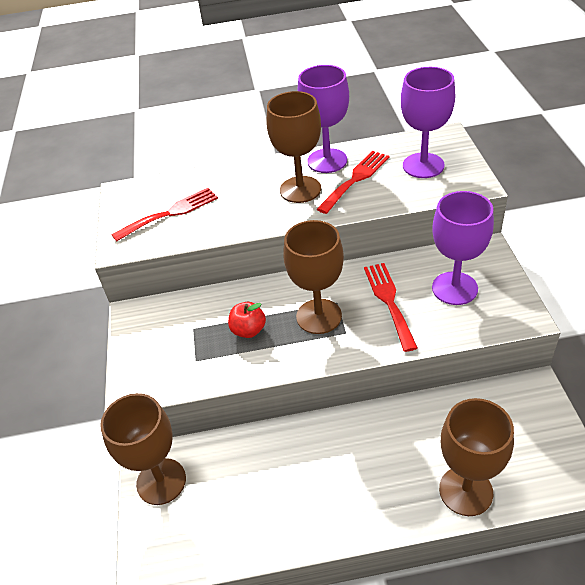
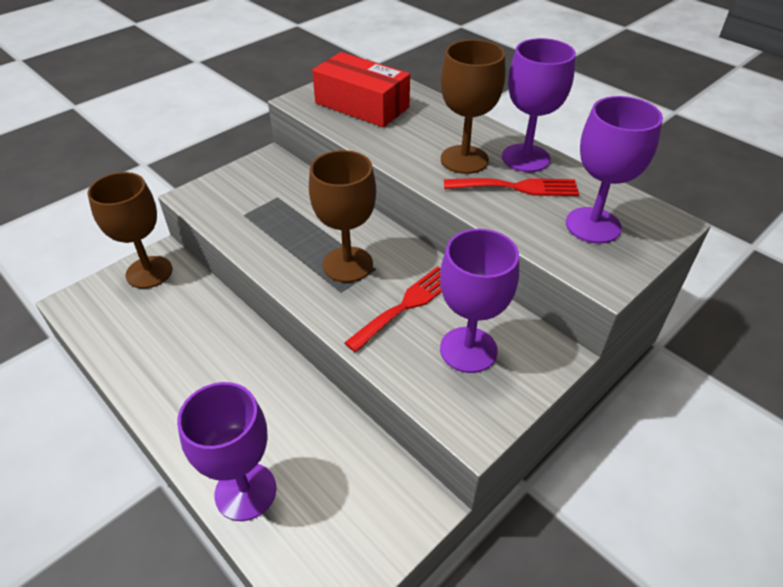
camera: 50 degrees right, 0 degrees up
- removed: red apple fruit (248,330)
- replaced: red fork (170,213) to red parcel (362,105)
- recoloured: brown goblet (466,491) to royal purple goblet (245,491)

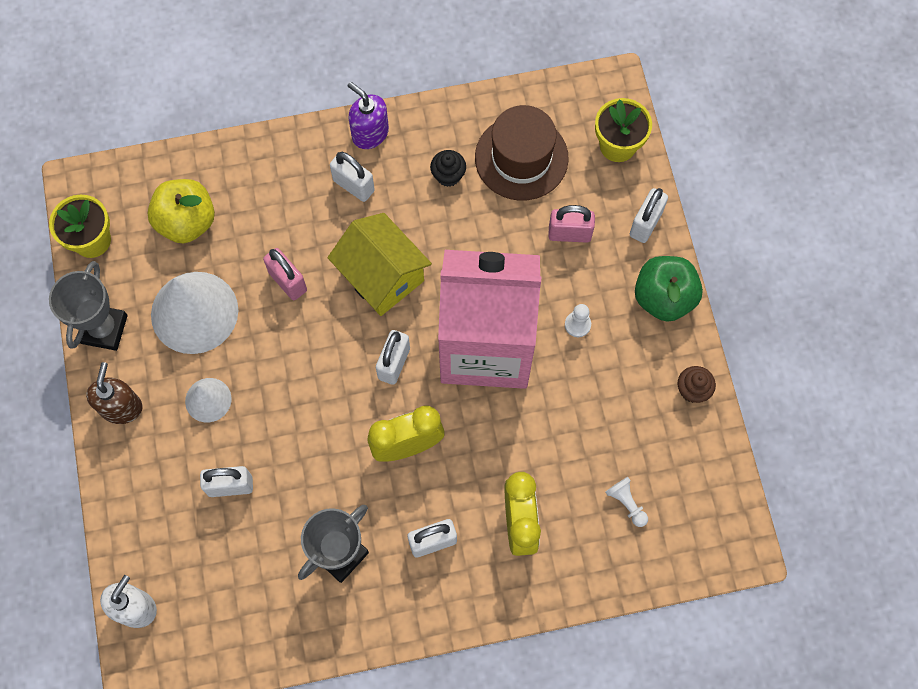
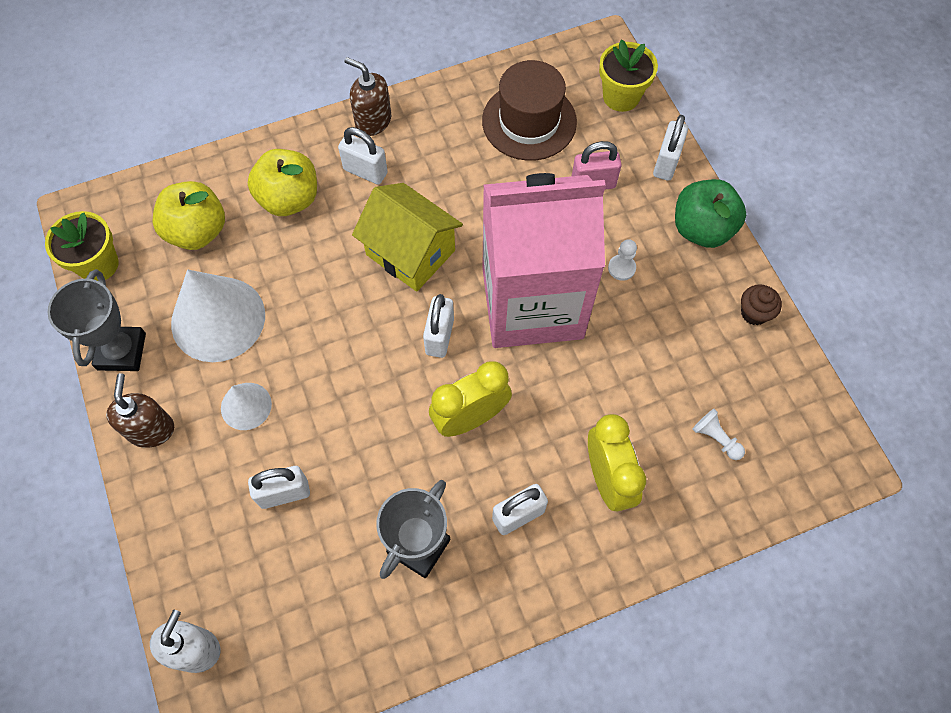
camera: 10 degrees left, 5 degrees down
- removed: rose-pink padlock (288,281)
- removed: jet-black cupcake (448,175)
- added: yellow apple fruit (289,199)
- recoloured: royal purple soap pump (370,133) to brown soap pump (373,121)

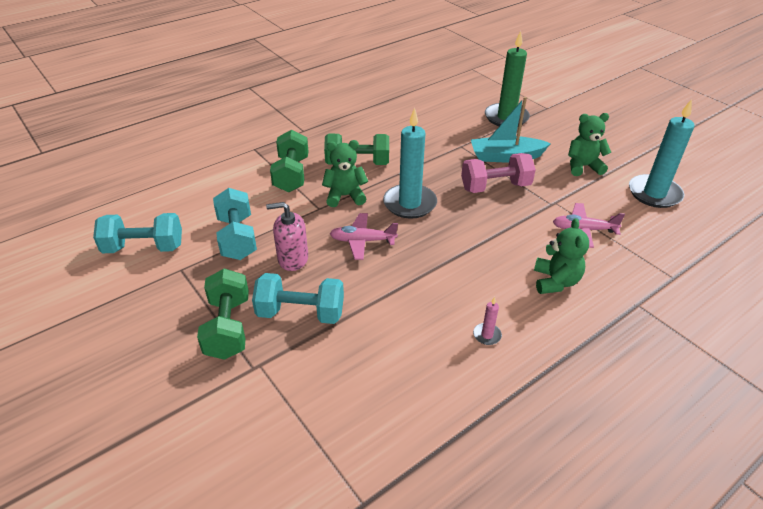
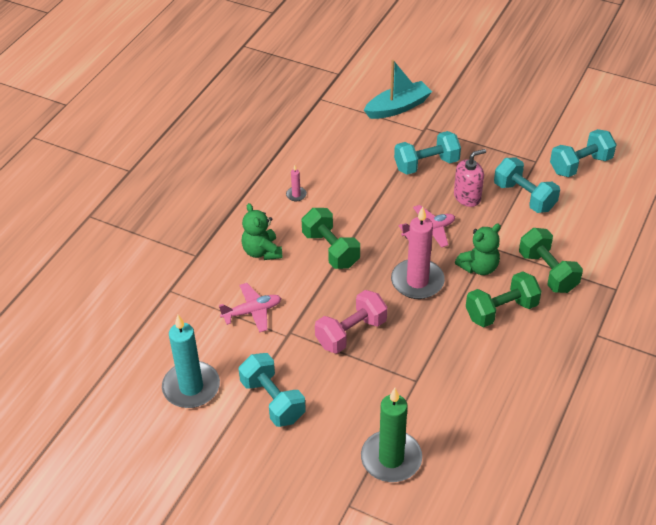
camera: 155 degrees right, 5 degrees up
- moved: green hand weight (228,328) to (331,250)
- moved: turquoise sailboat (506,157) to (398,107)
- replaced: green stuffed bear (583,166) to turquoise hand weight (272,400)
- recoloured: turquoise wax candle (409,203) to rose-pink wax candle (417,281)

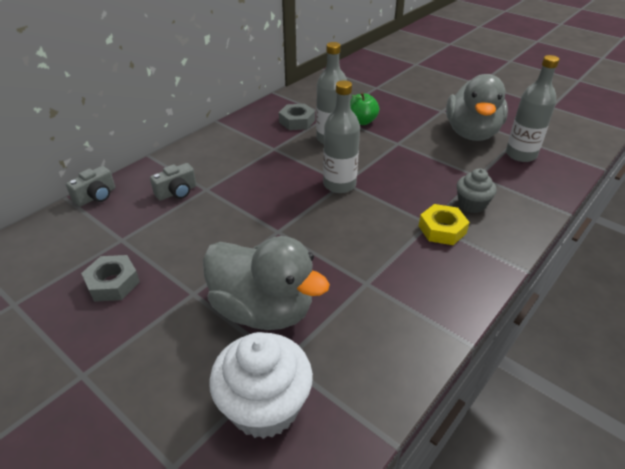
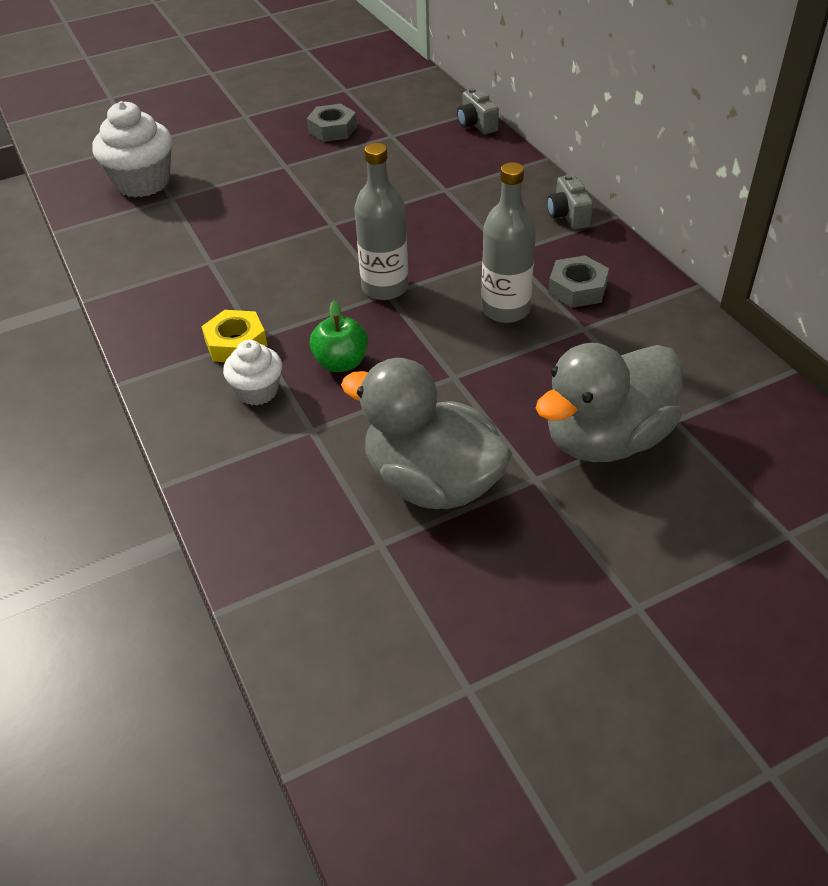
camera: 115 degrees right, 5 degrees up
- removed: grey flask (521,154)
- moved: grey photo camera (177,192) to (568,215)
- moved: grey toy duck (263,310) to (606,439)
- moved: green apple fruit (362,121) to (341,363)
- recoloured: grey cupcake (471,204) to white cupcake (257,391)

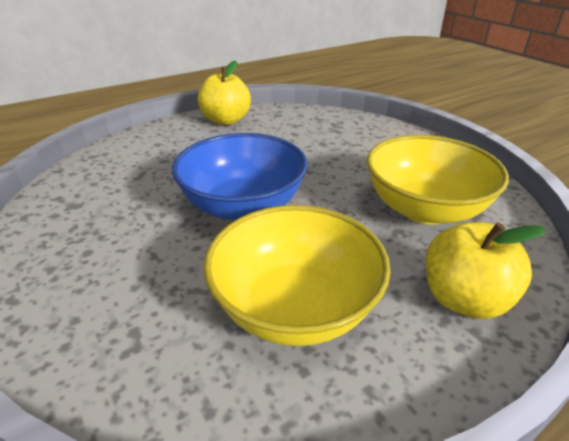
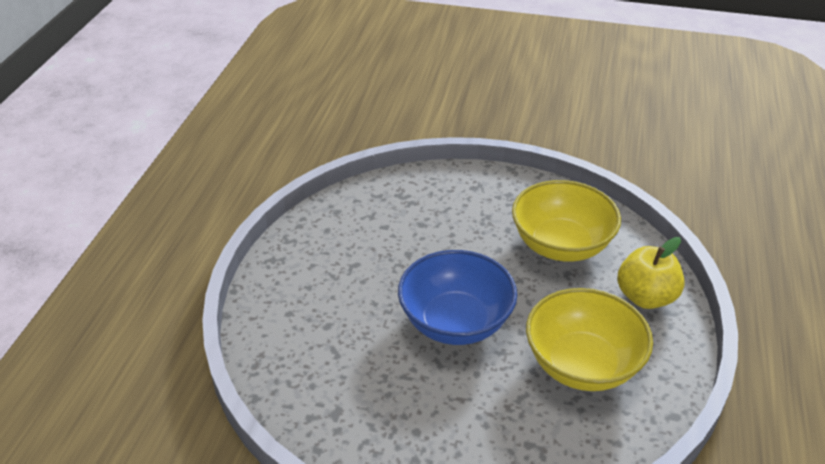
camera: 45 degrees left, 5 degrees up
- removed: yellow apple fruit (226,120)

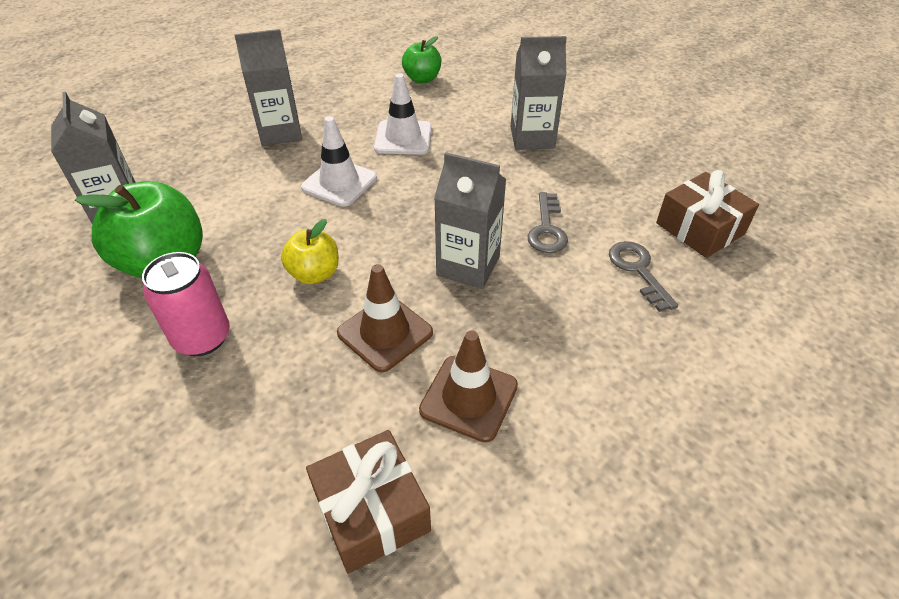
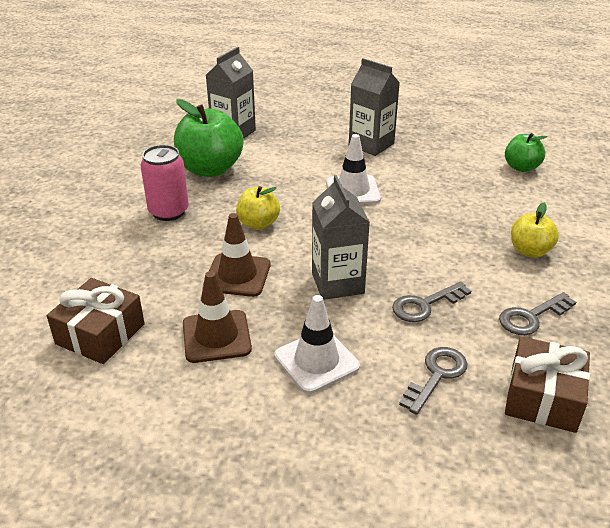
camera: 55 degrees right, 10 degrees down
- added: grey latchkey (531,317)
- moved: white traffic cone (403,138) to (316,361)
- replaced: grey juice carton (532,137) to yellow apple fruit (530,251)

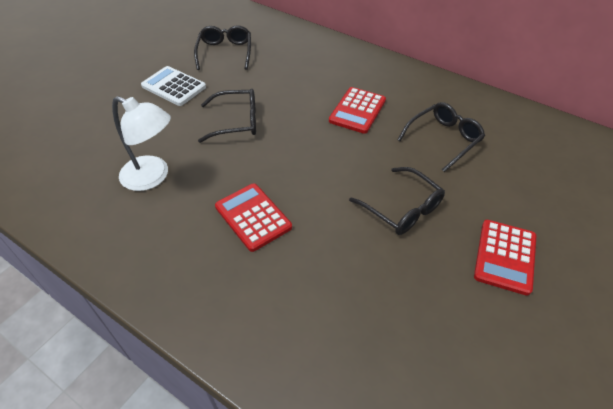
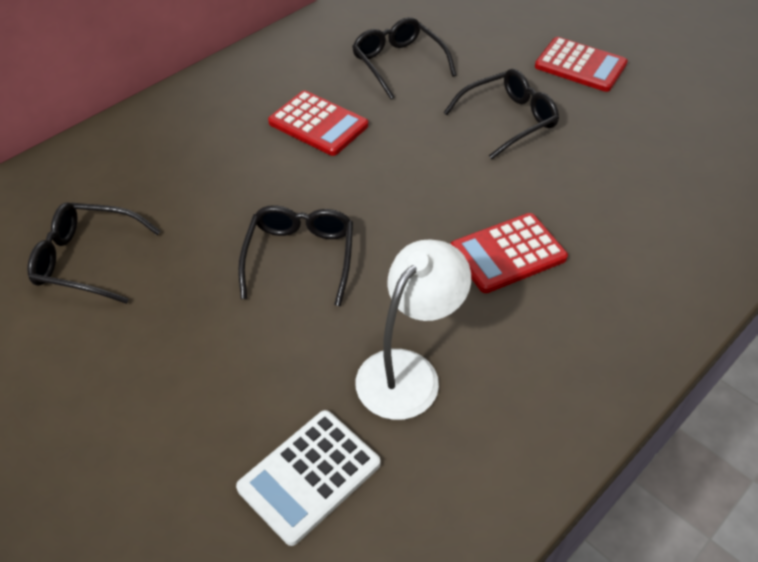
camera: 80 degrees left, 0 degrees up
- moved: white adding machine (174,87) to (309,476)

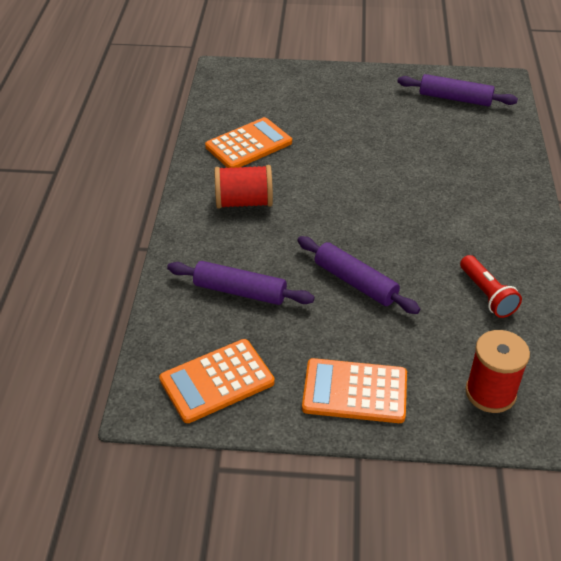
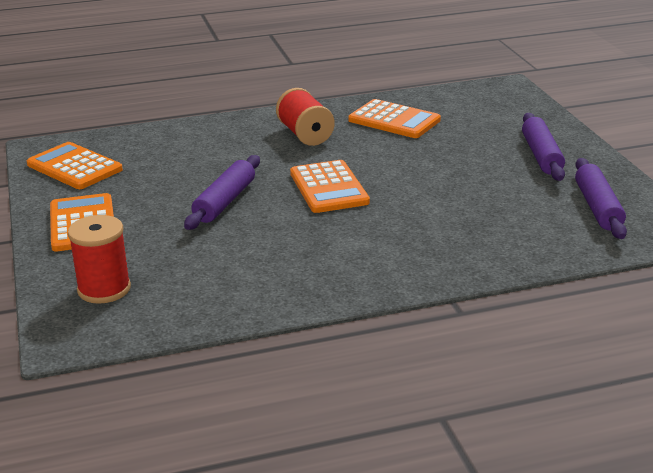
camera: 70 degrees right, 15 degrees down
- removed: red pocket torch (487,295)
- added: bright orange adding machine (329,188)
- moved: royal purple rolling pin (240,291) to (541,156)

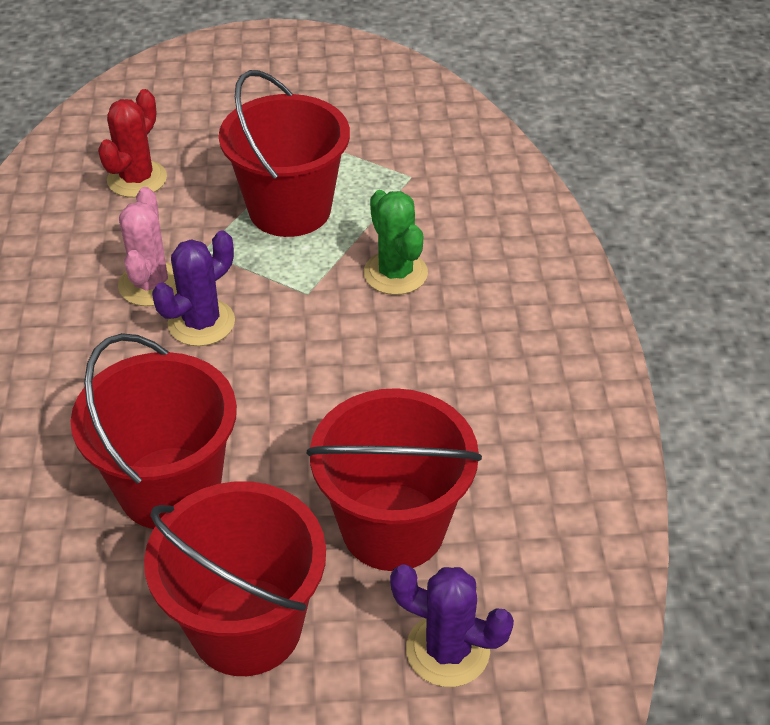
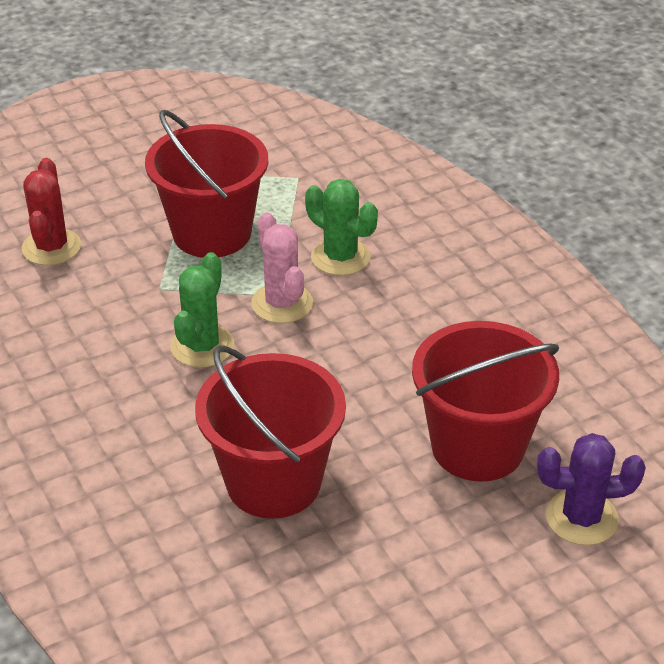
camera: 25 degrees left, 5 degrees down
- removed: red bucket (246,626)
- moved: rose-pink saguaro cactus (151,284) to (282,303)
- recoloured: royal purple saguaro cactus (201,323) to green saguaro cactus (202,346)

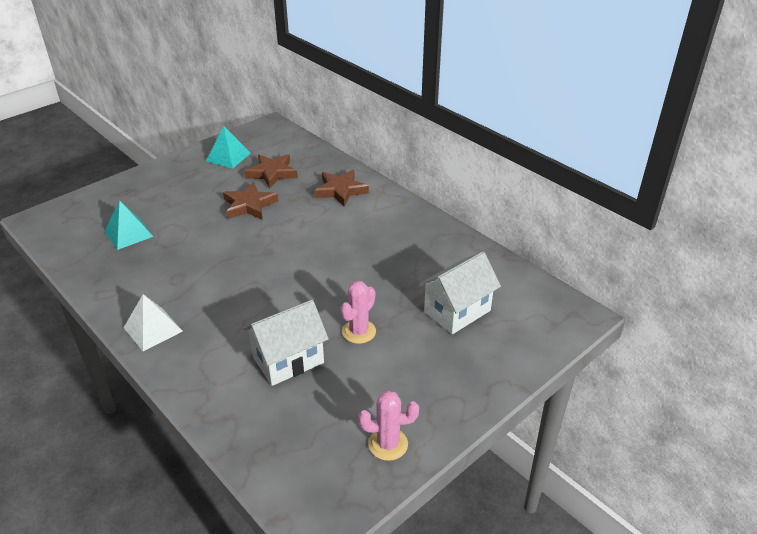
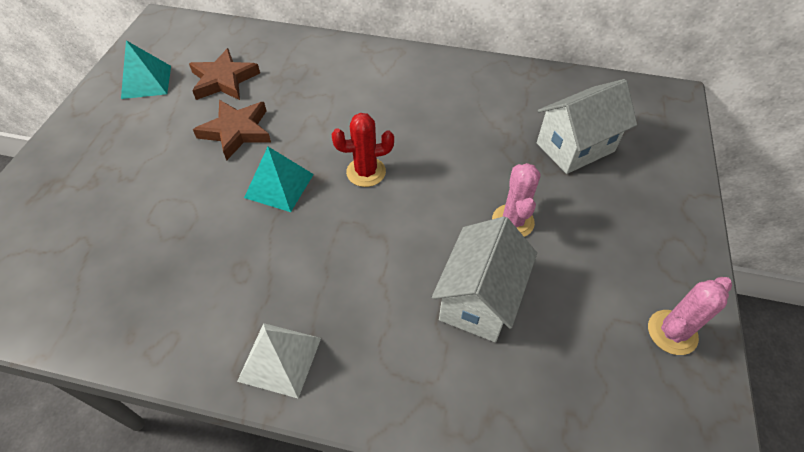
camera: 35 degrees left, 15 degrees up
- removed: brown star (340,190)
- added: red saguaro cactus (366,172)
- moved: turquoise pyramid (128,234) to (279,186)
- turned: white toy house (457,311) = (575,147) 45 degrees clockwise

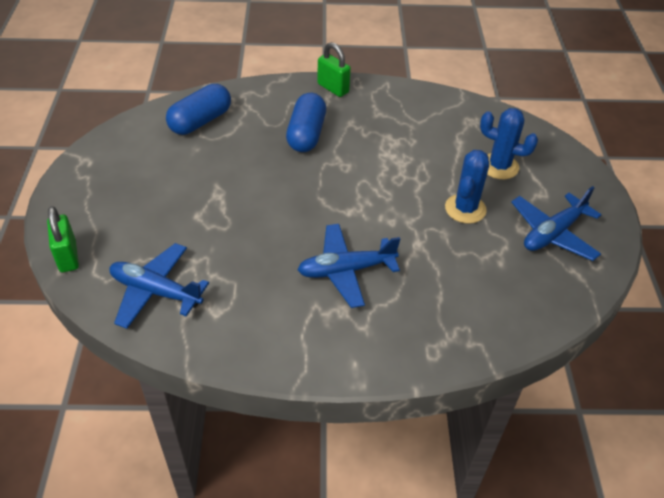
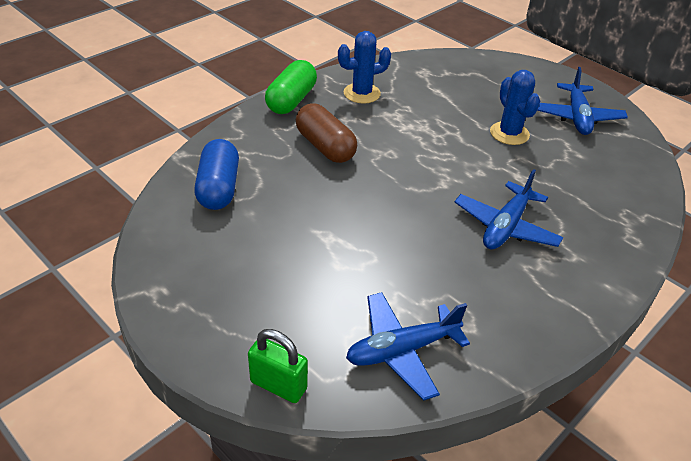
camera: 45 degrees left, 5 degrees down
- moved: royal blue saguaro cactus (499,166) to (362,93)
- replaced: green padlock (333,88) to green capsule (291,100)
- recoloured: royal blue capsule (306,134) to brown capsule (325,146)

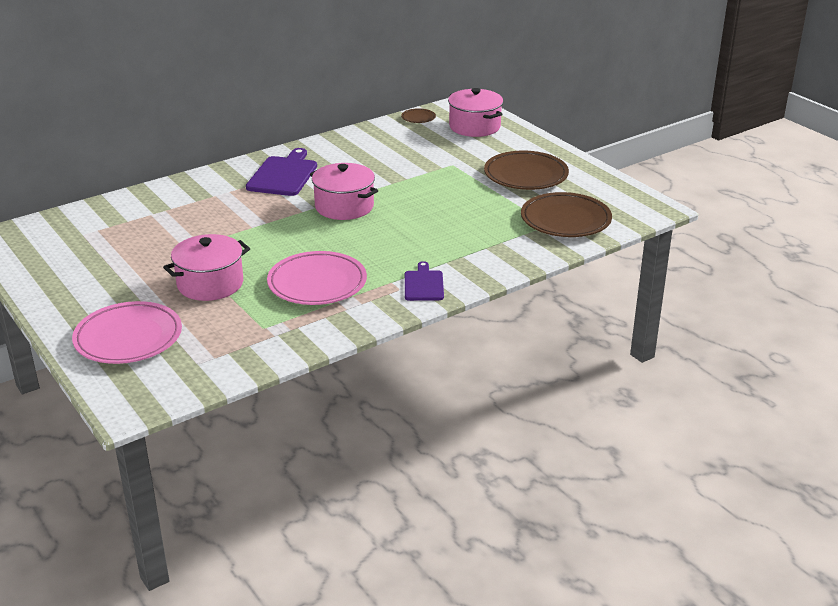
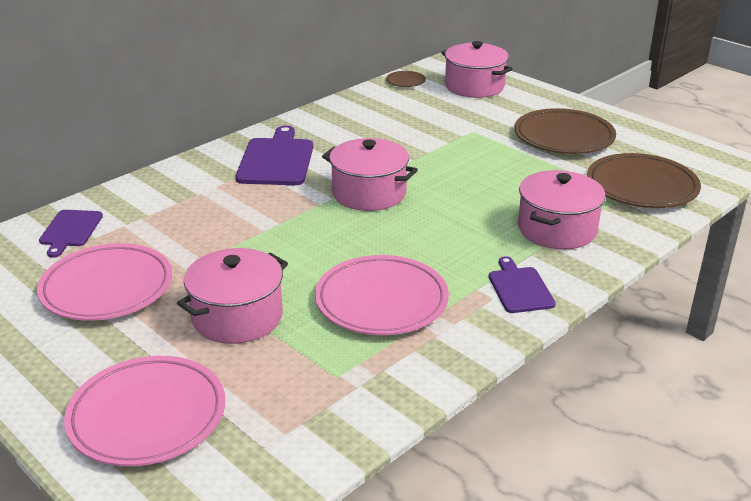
camera: 10 degrees left, 0 degrees up
- added: rose-pink flat dish (107,288)
- added: royal purple bread board (70,230)
- added: rose-pink pot (557,229)

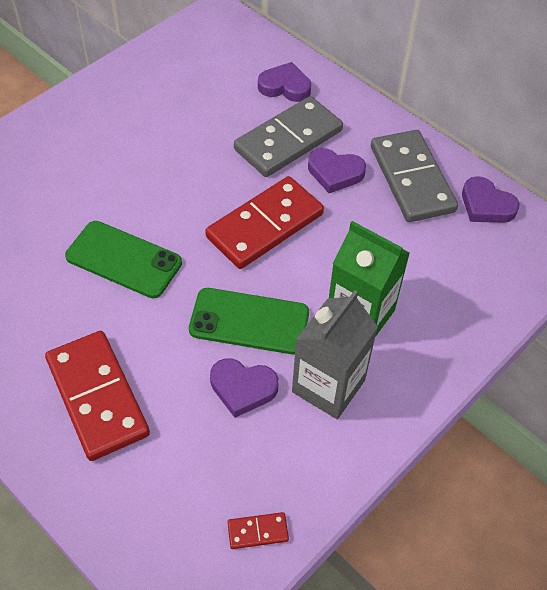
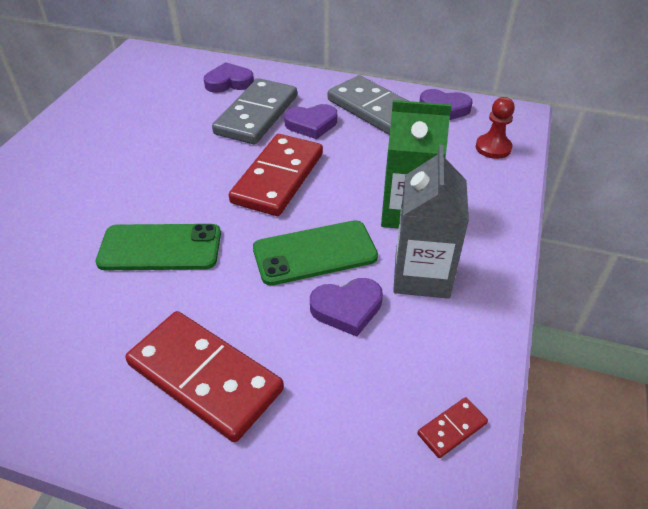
camera: 25 degrees left, 10 degrees down
- added: red pawn (493,148)

